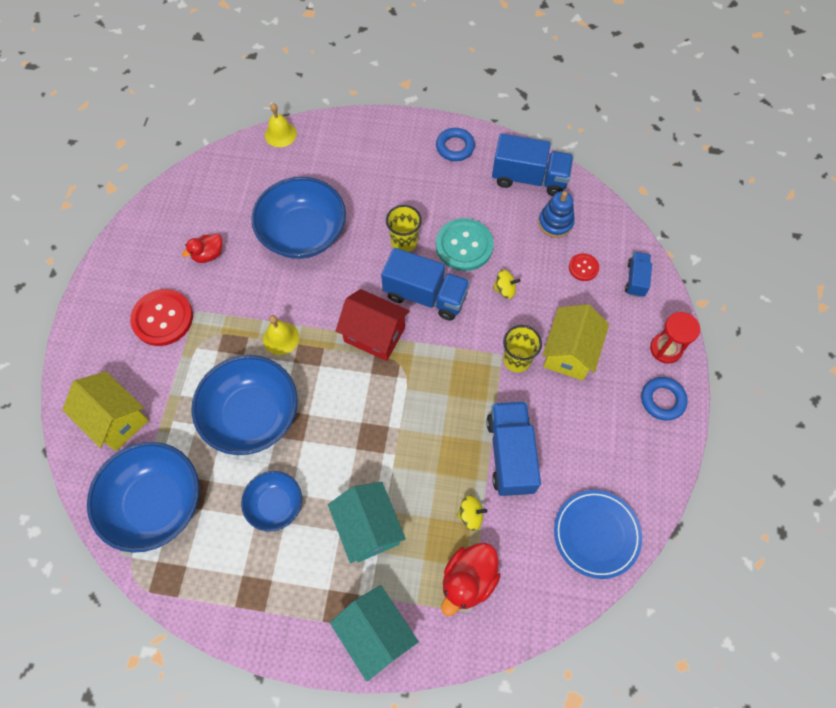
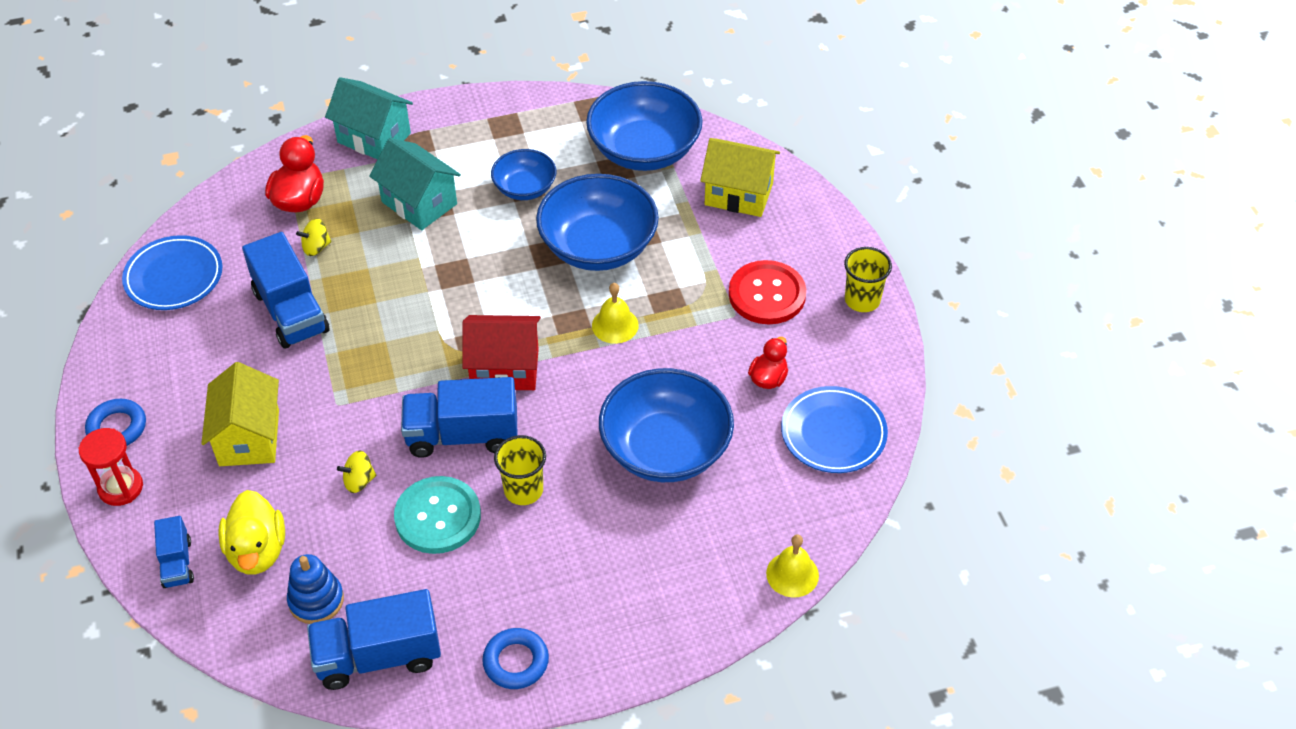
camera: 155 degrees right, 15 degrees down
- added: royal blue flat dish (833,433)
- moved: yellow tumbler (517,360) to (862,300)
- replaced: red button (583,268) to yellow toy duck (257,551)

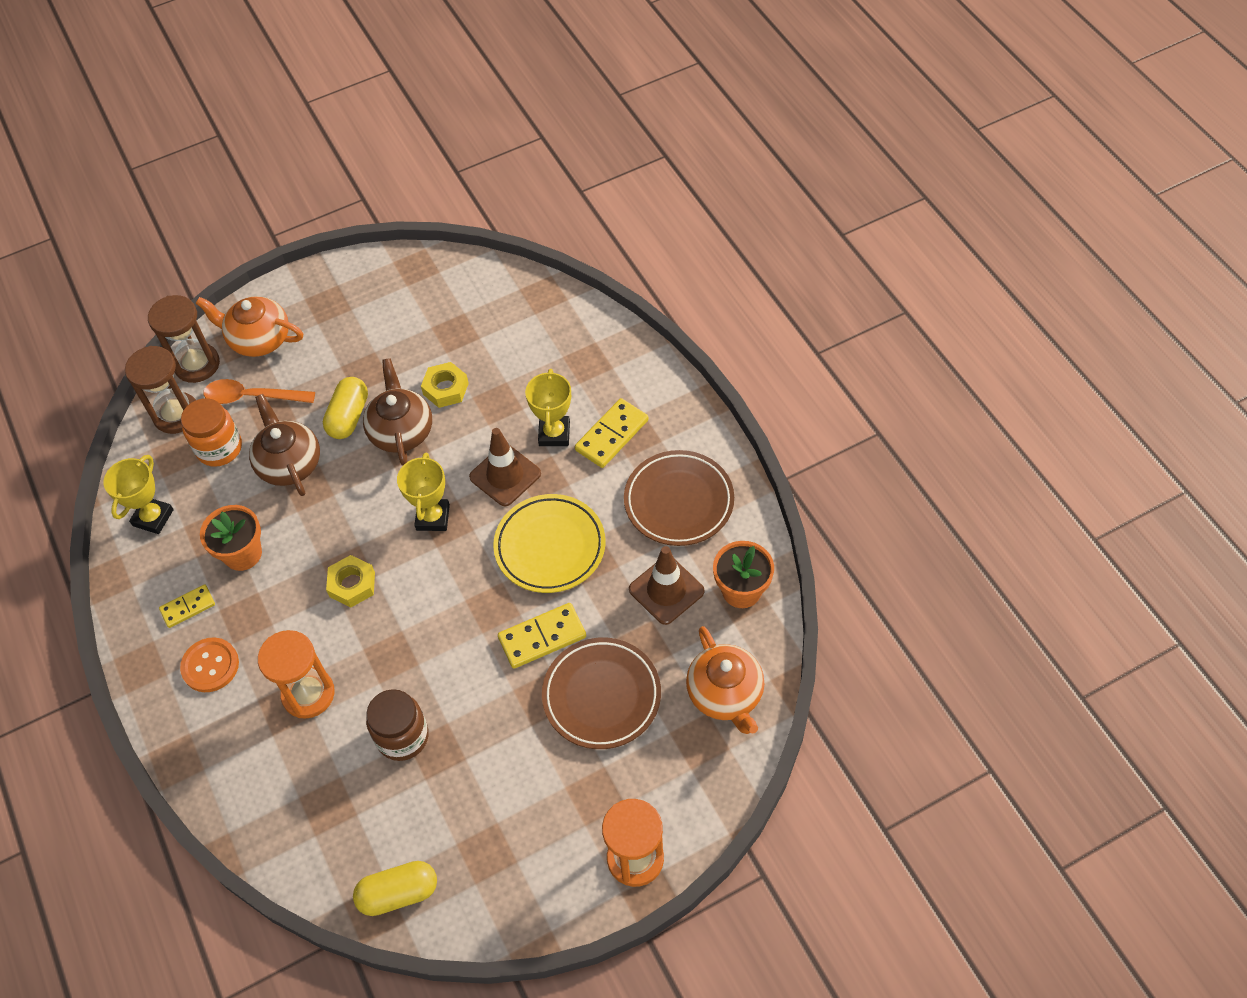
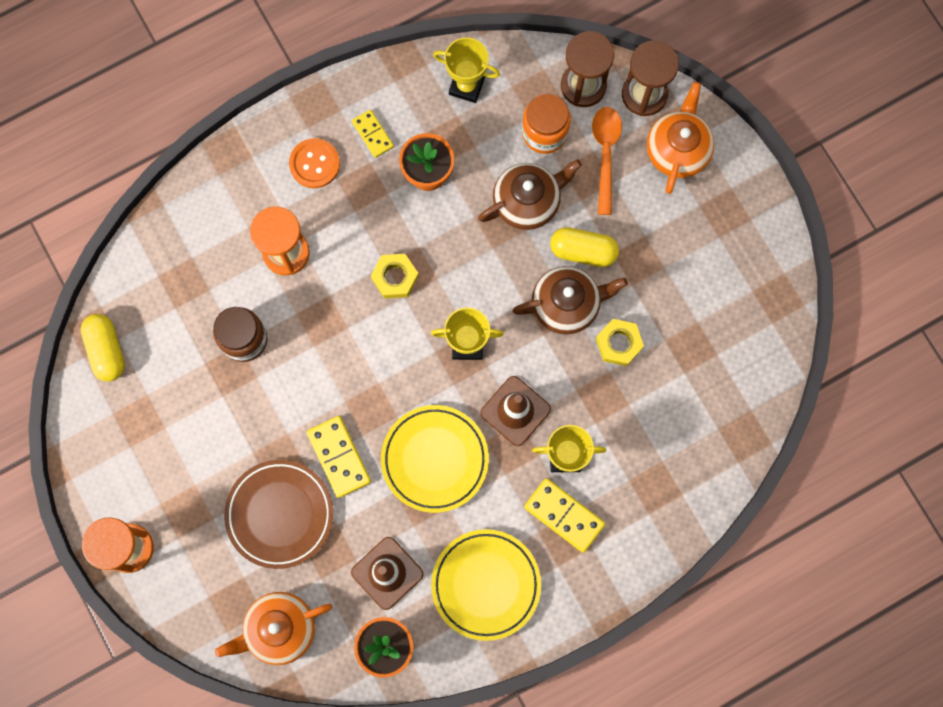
camera: 85 degrees right, 20 degrees up
- recoloured: brown flat dish (679,501) to yellow flat dish (486,584)

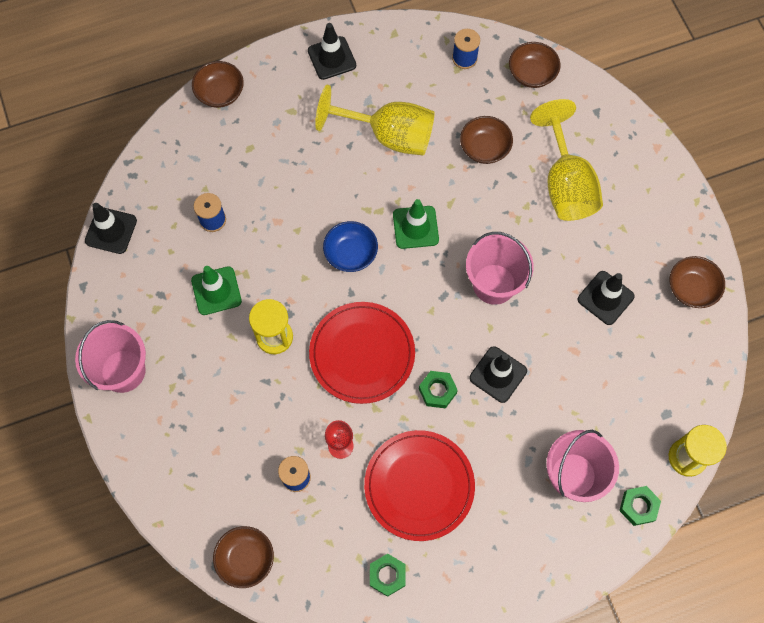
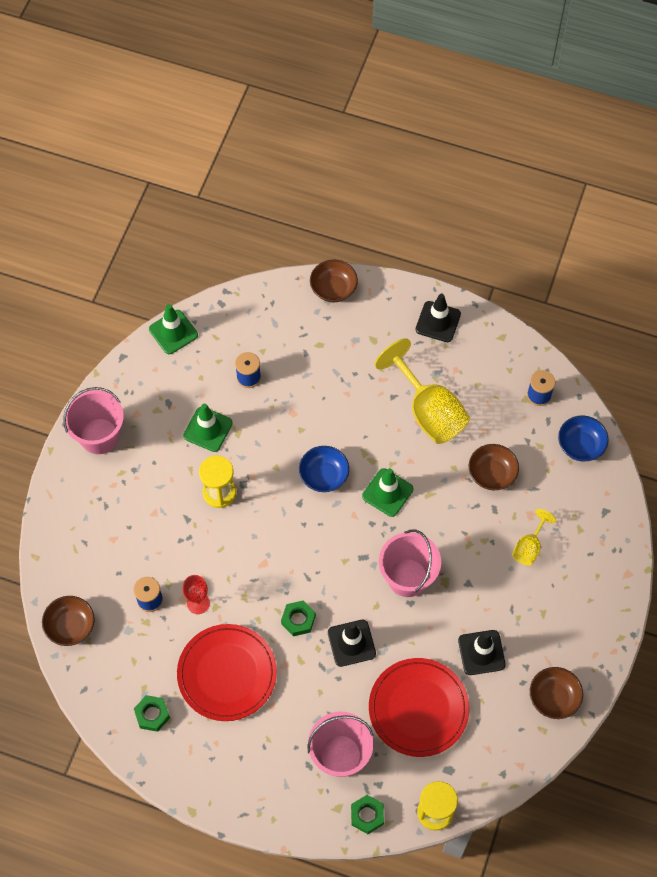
camera: 40 degrees right, 5 degrees down
- moved: red flat dish (362,354) to (418,708)
- recoloured: jet-black traffic cone (111,230) to green traffic cone (173,332)
- recoloured: brown serving bowl (532,74) to royal blue serving bowl (580,445)
- resized: yellow goblet (565,184) = (529,547) x0.50

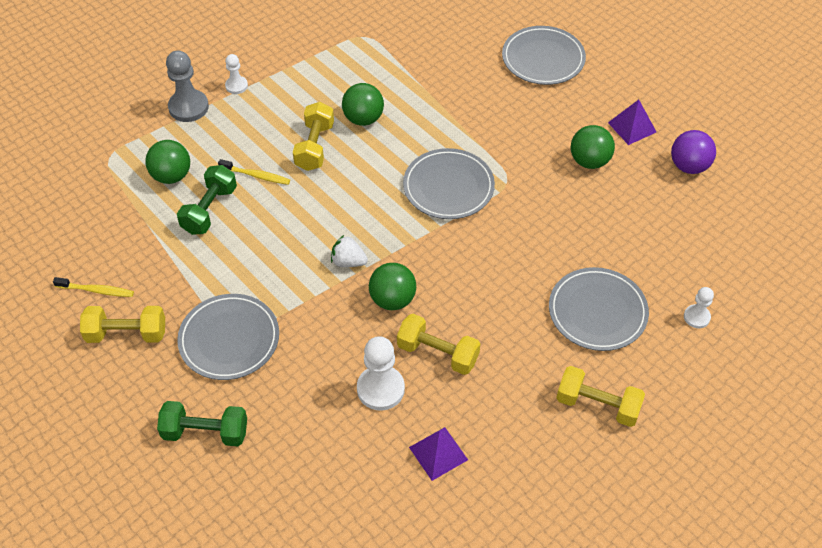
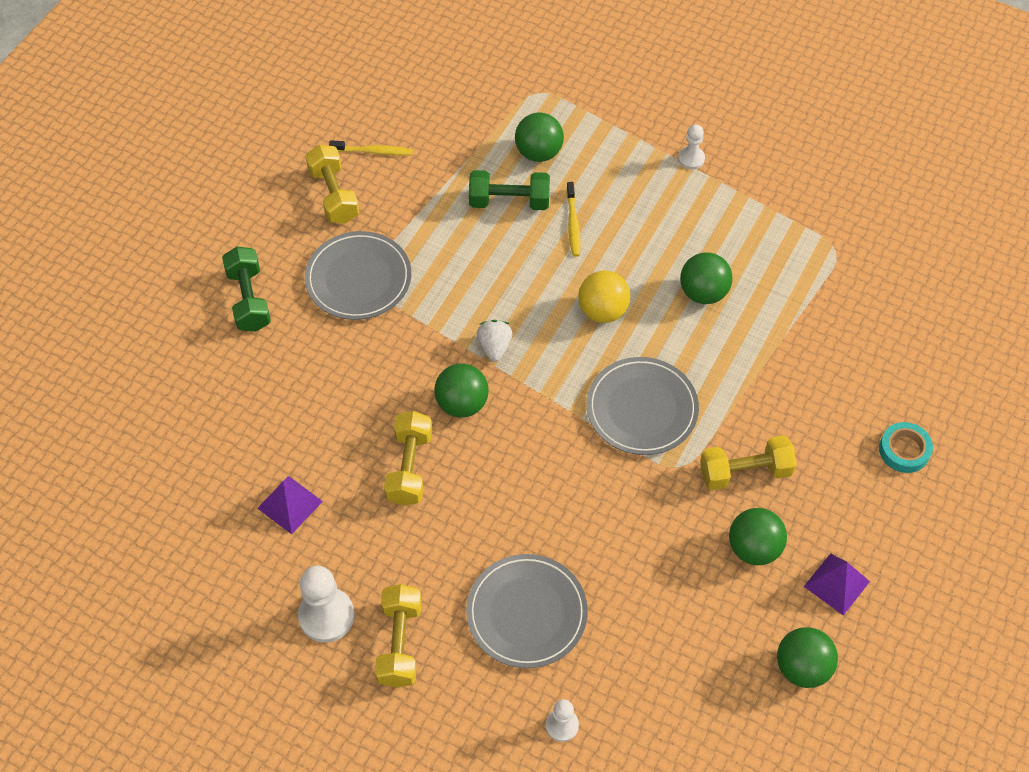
camera: 70 degrees right, 5 degrees up
- removed: grey pawn (188,107)
- added: yellow play ball (603,311)
- moved: yellow hand weight (314,146) to (745,472)
- moved: white pawn (380,389) to (326,616)
- replaced: grey flat dish (543,58) to turquoise roll of tape (904,450)
- recoloured: royal purple play ball (689,166) to green play ball (802,667)
- turned: yellow tooth brush (96,290) = (373,151) 75 degrees counterclockwise

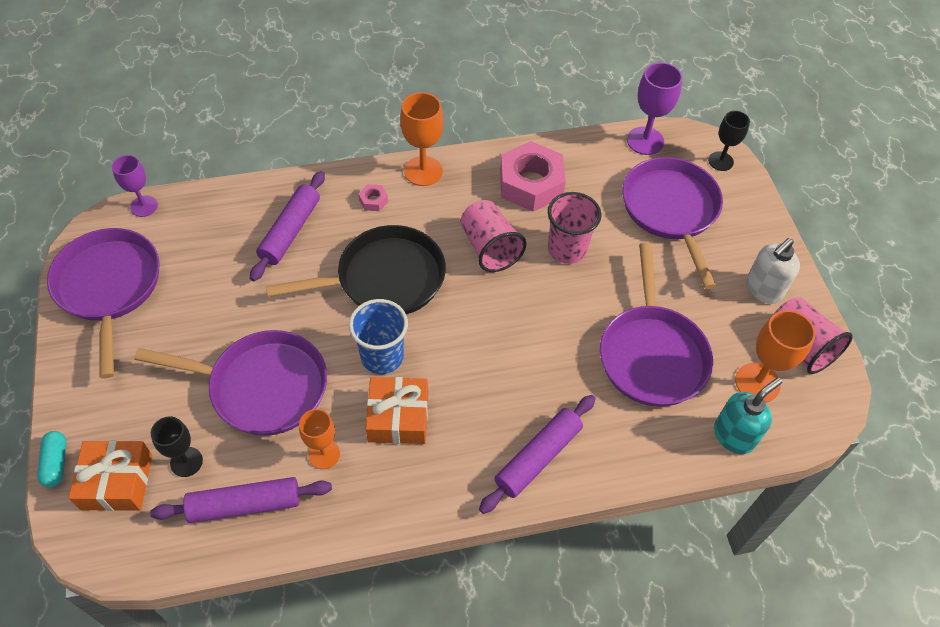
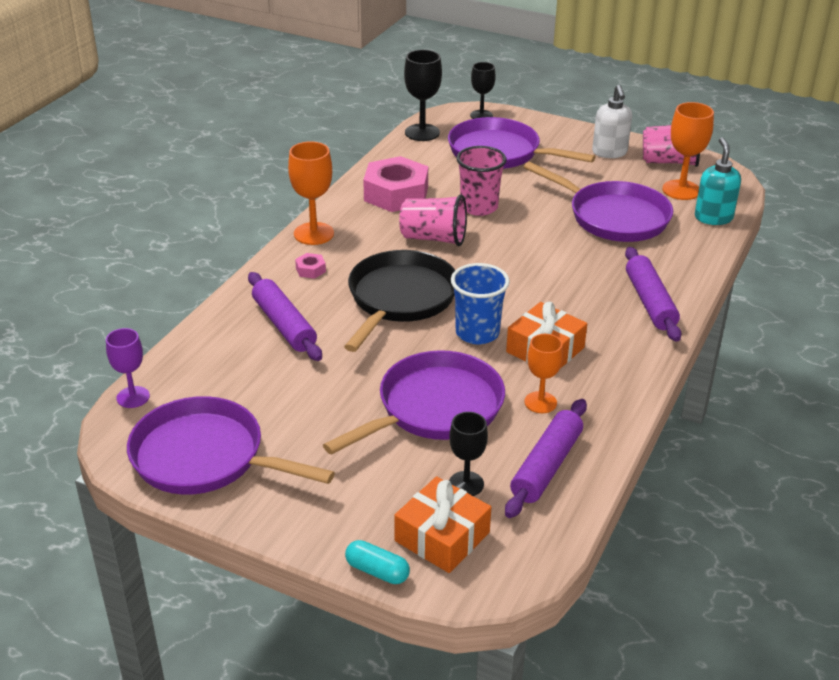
camera: 50 degrees left, 20 degrees down
- recoloured: royal purple goblet (645,141) to jet-black goblet (422,132)

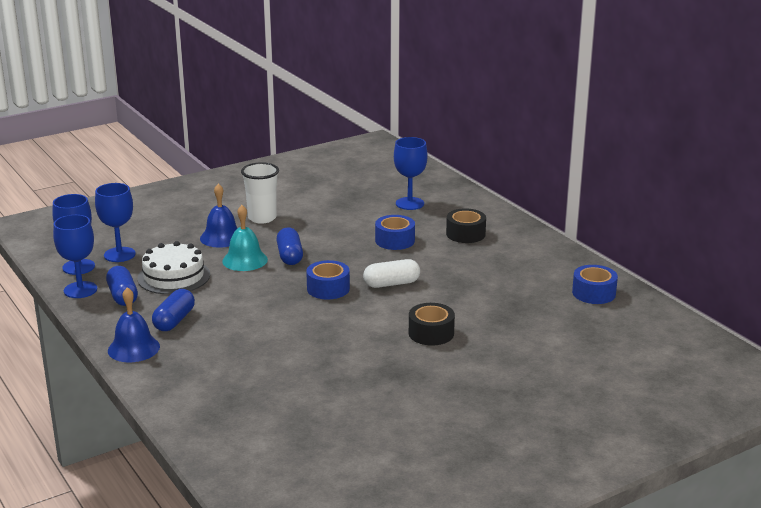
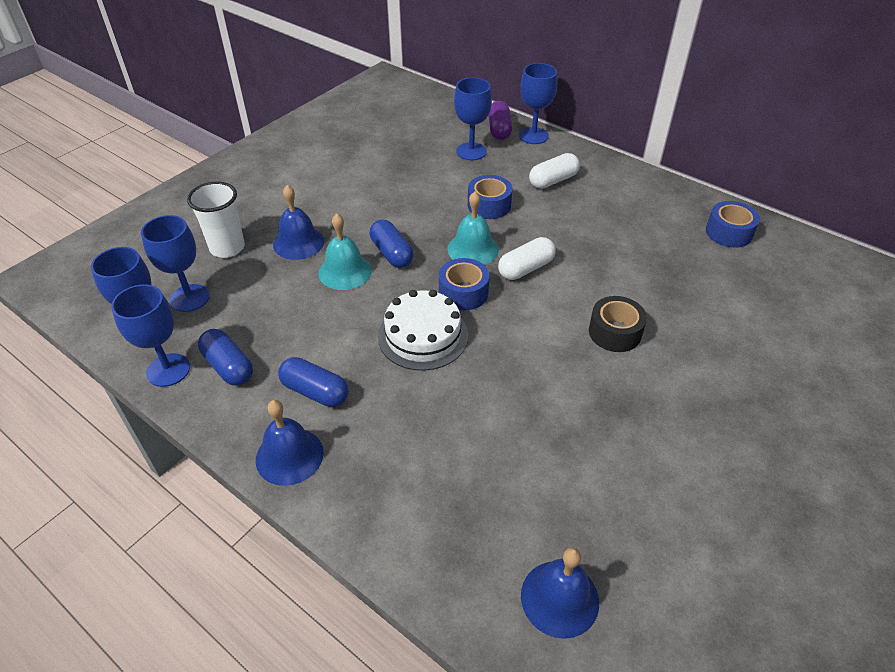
camera: 20 degrees left, 20 degrees up
- added: turquoise hand bell (473,249)
- added: royal purple capsule (499,130)
- added: royal blue goblet (533,136)
- added: royal blue hand bell (559,598)
- moved: white layer cake (174,276) to (423,336)
- moved: white tumbler (262,218) to (227,248)
- replaced: jet-black roll of tape (465,234) to white capsule (553,181)
- turned: royal blue capsule (174,320) = (315,392) 60 degrees counterclockwise

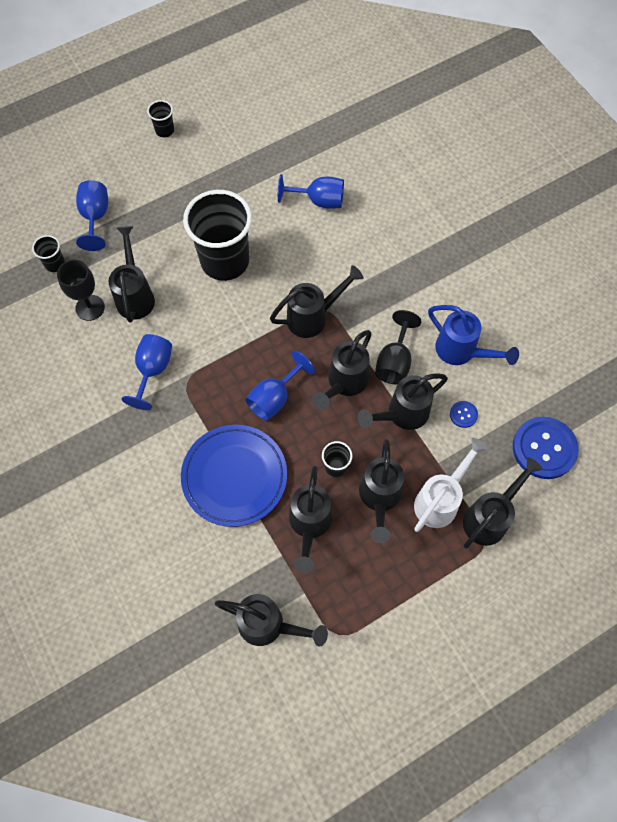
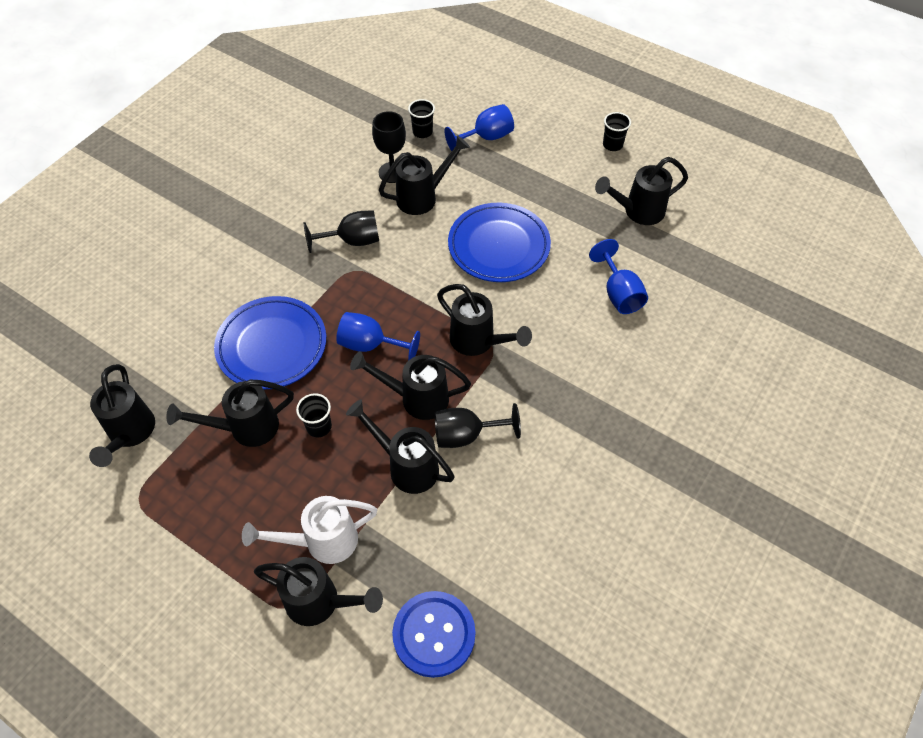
camera: 65 degrees right, 10 degrees down
- removed: royal blue watering pot (462,352)
- removed: royal blue button (463,414)
- moved: jet-black watering pot (379,499) to (637,212)
- replaced: jet-black tumbler (225,261) to royal blue flat dish (498,246)
- recoloured: royal blue goblet (153,371) to jet-black goblet (352,241)
- turned: white watering pot (440,500) = (321,542) 150 degrees clockwise

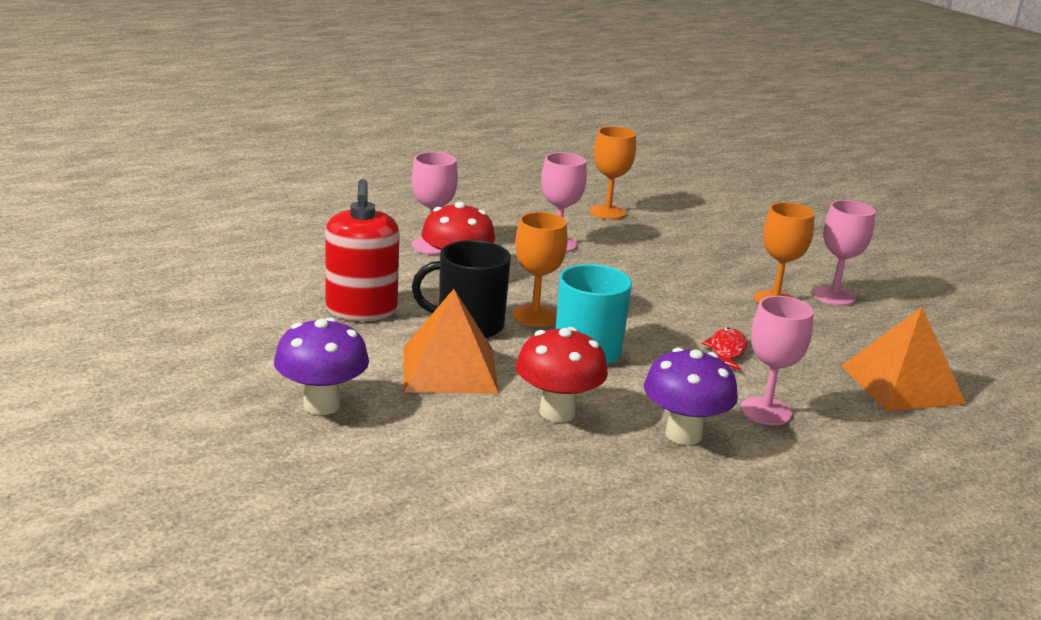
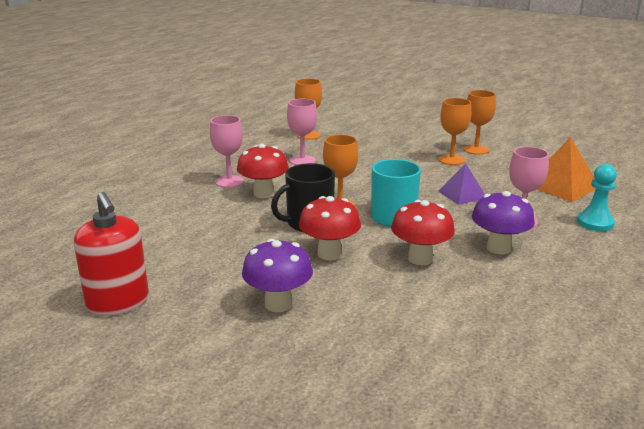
camera: 25 degrees left, 0 degrees up
- added: turquoise pawn (595,223)
- moved: red soap pump (361,310) to (118,302)
- replaced: bright orange pyramid (449,369) to red fungus (329,254)
- replaced: red fish figure (726,351) to royal purple pyramid (462,194)
- recoloured: rose-pink goblet (834,296) to bright orange goblet (476,150)

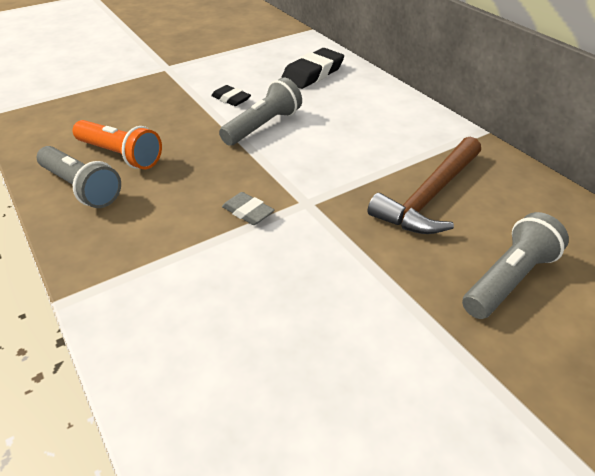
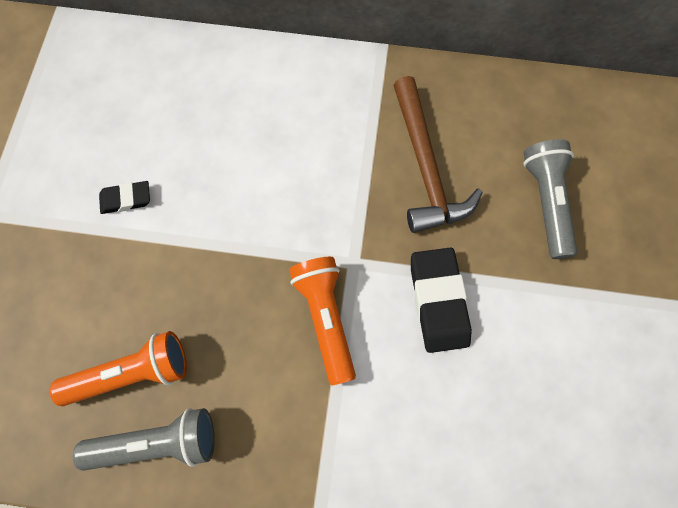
camera: 50 degrees left, 30 degrees up
- removed: grey pocket torch (263,126)
- moved: jet-black pencil eraser (313,73) to (438,301)
- replaced: grey pencil eraser (248,212) to bright orange pocket torch (326,318)

